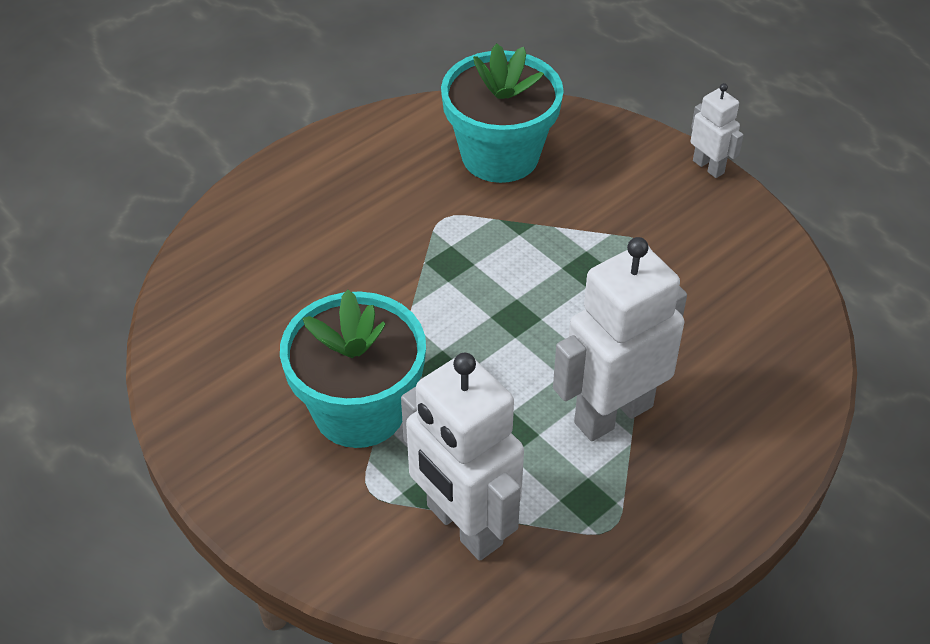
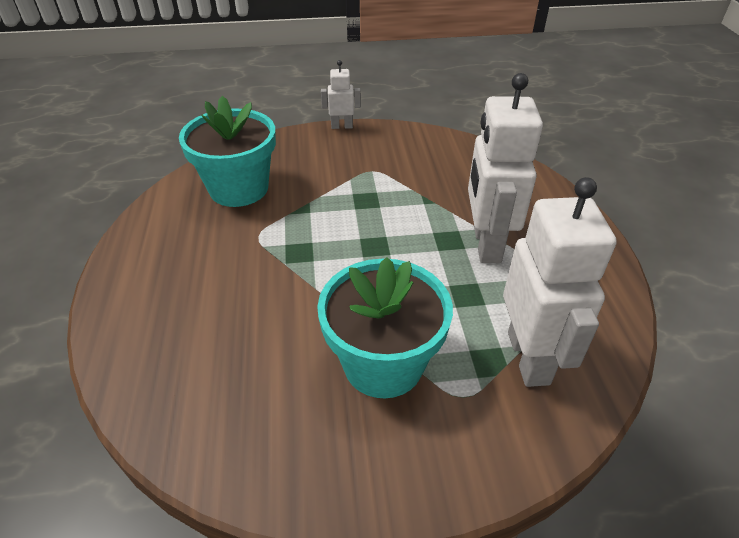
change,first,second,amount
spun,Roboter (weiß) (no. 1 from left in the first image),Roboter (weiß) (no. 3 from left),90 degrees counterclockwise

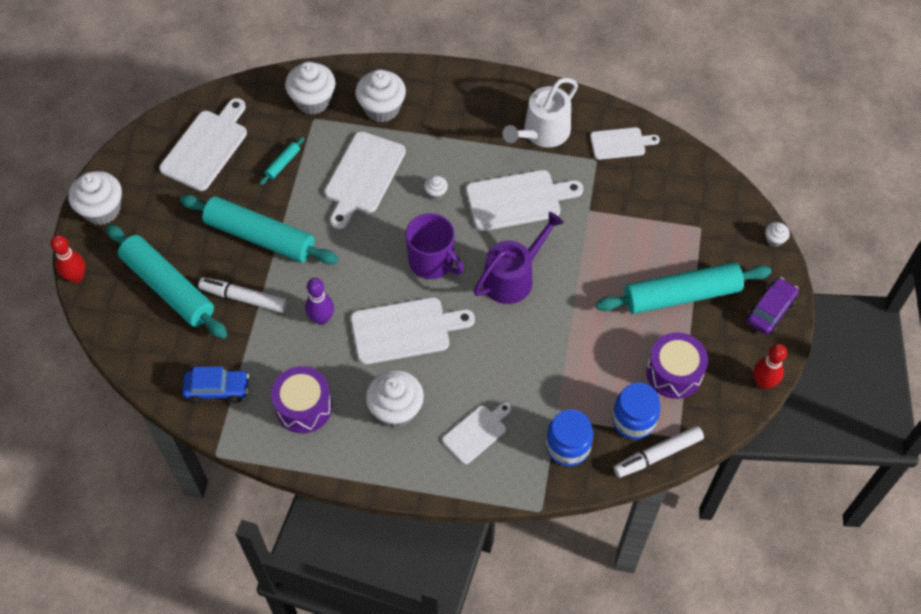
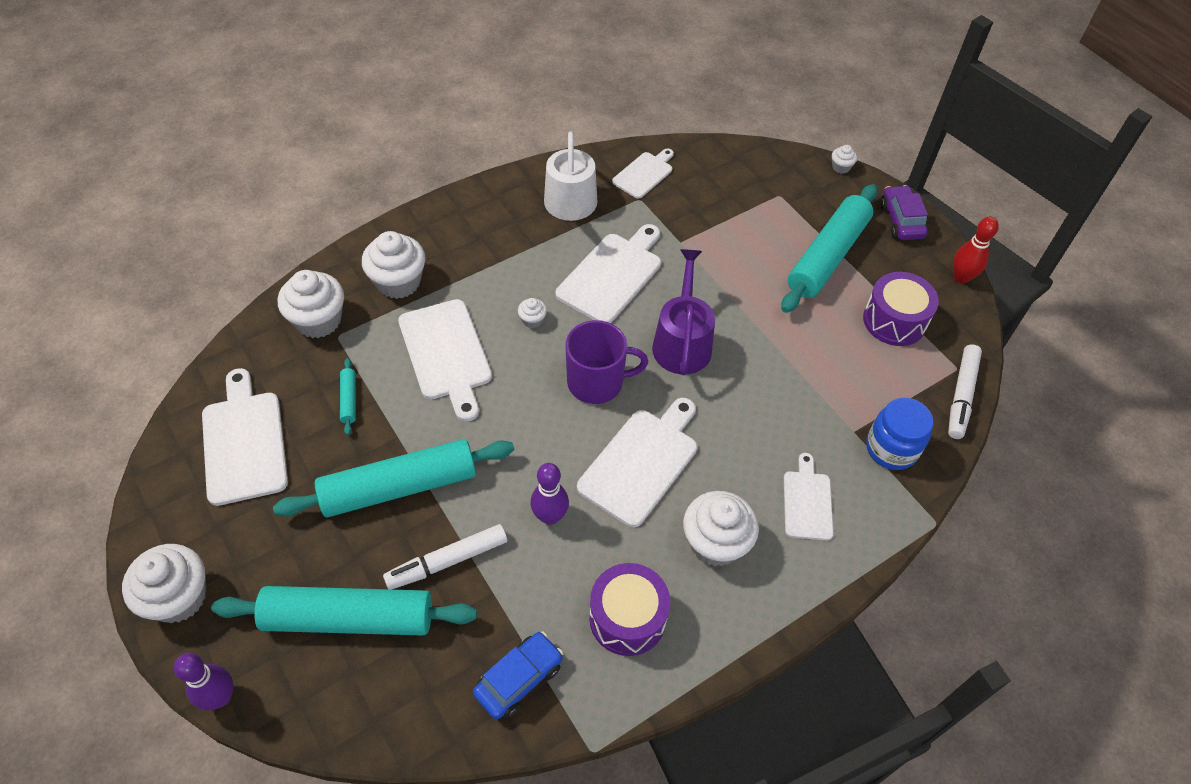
change,first,second,amount
colour,Bowlingkegel (rot) (no. 1 from left),Bowlingkegel (lila) (no. 1 from left),
missing,Einmachglas (blau) (no. 2 from left),,

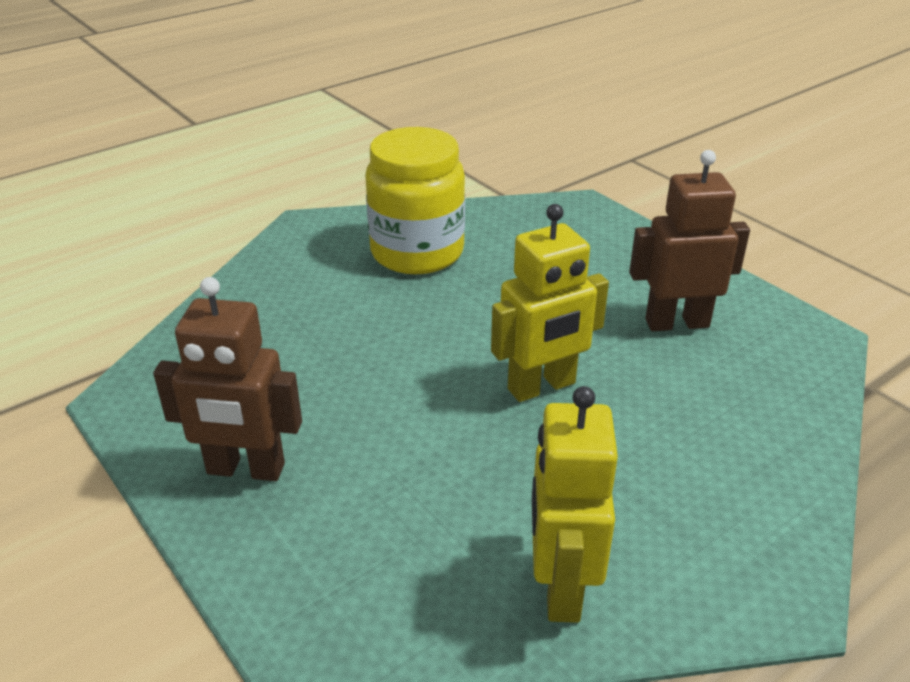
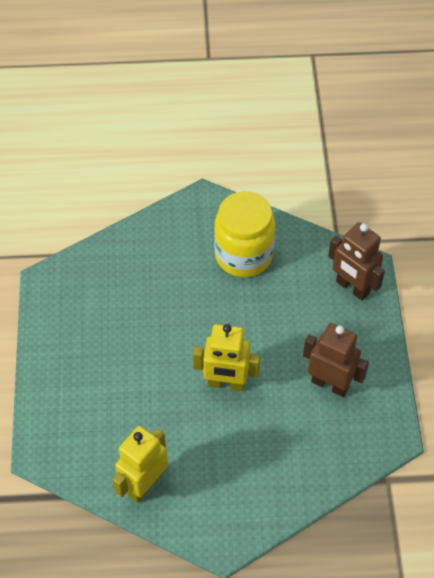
change,first,second,amount
relocated,Roboter (braun) (no. 1 from left in the first image),Roboter (braun) (no. 2 from left),

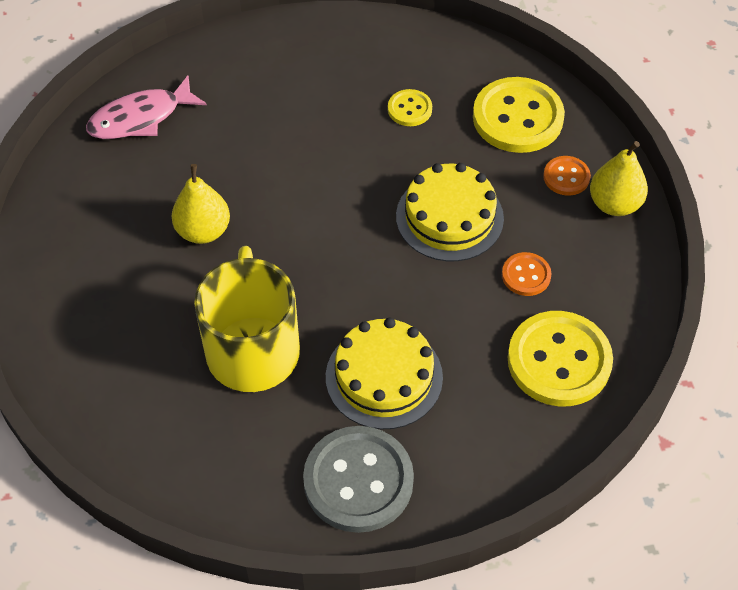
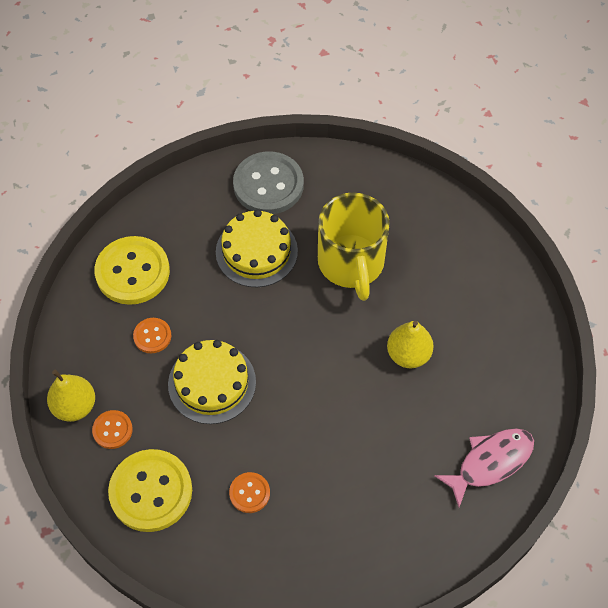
change,first,second,amount
colour,Knopf (gelb) (no. 1 from left),Knopf (orange) (no. 3 from left),

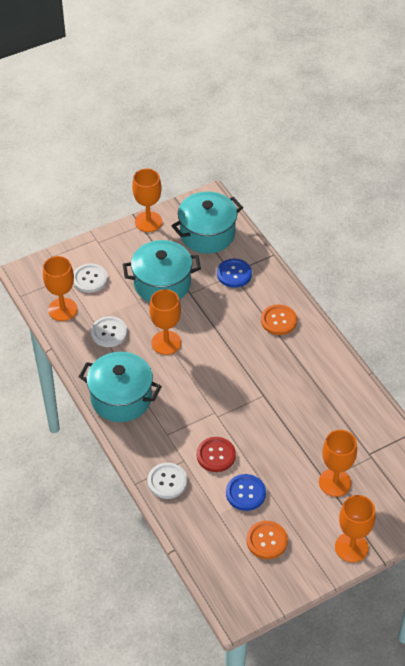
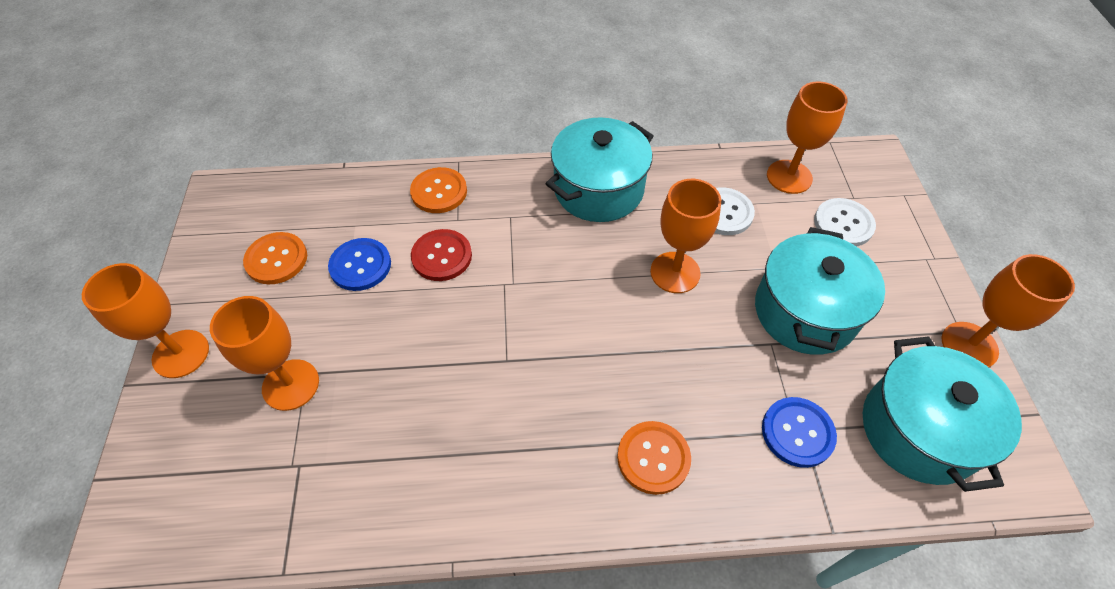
change,first,second,amount
colour,Knopf (weiß) (no. 3 from left),Knopf (orange) (no. 2 from left),

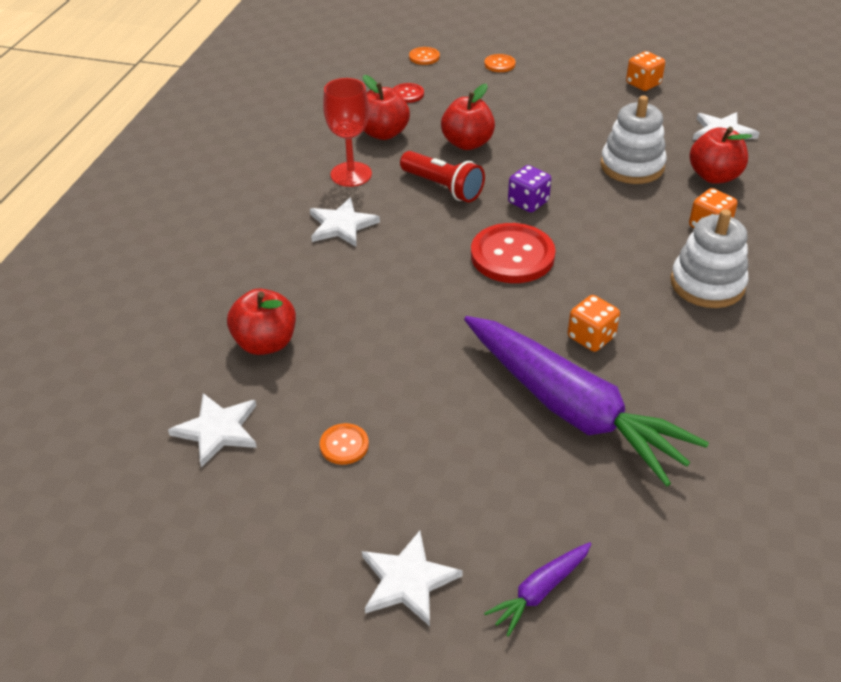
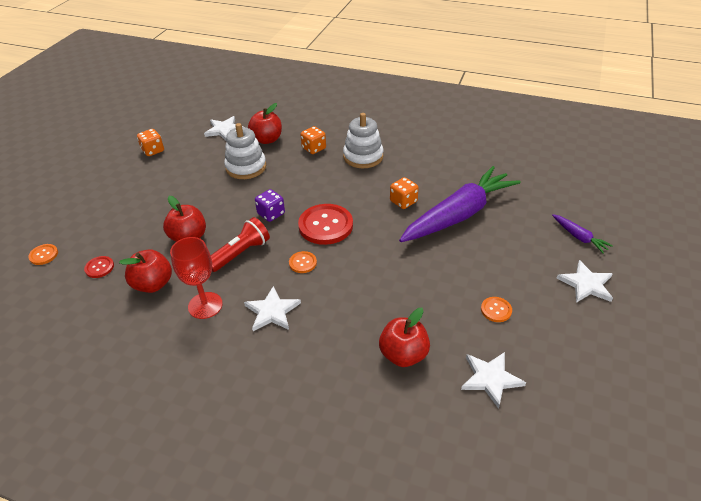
change,first,second,amount
relocated,Knopf (orange) (no. 3 from left in the first image),Knopf (orange) (no. 2 from left),

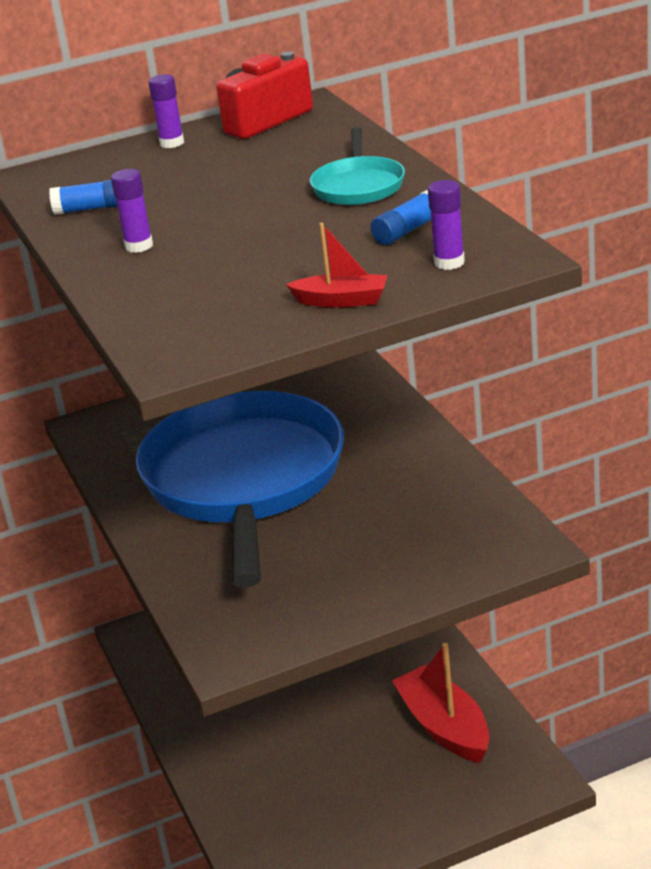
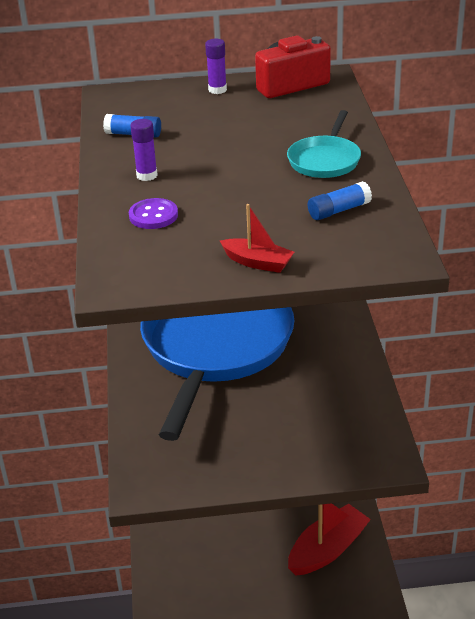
change,first,second,amount
appeared,,Knopf (lila),
spun,Boot (rot) (no. 2 from left),,60 degrees clockwise
missing,Klebestift (lila) (no. 3 from left),,

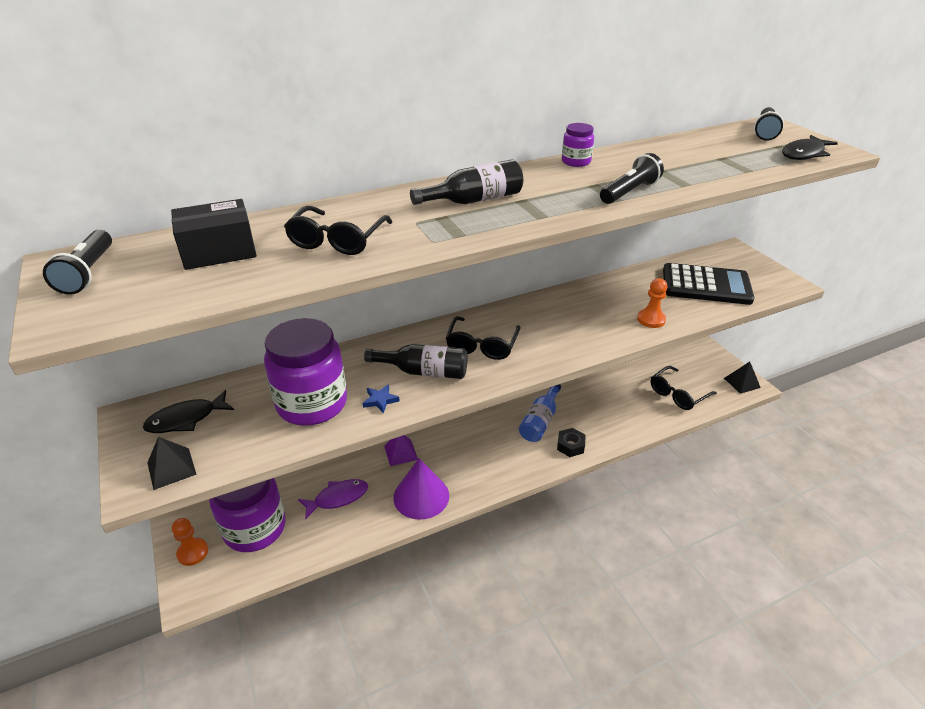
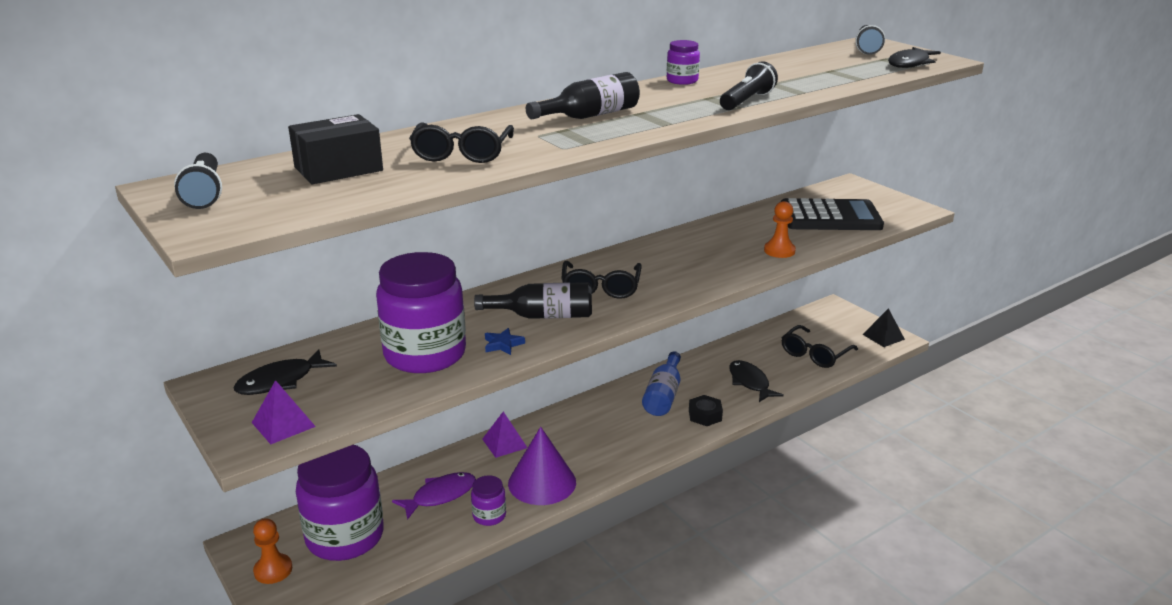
change,first,second,amount
colour,Pyramide (schwarz) (no. 1 from left),Pyramide (lila) (no. 1 from left),
appeared,,Einmachglas (lila) (no. 3 from left),
appeared,,Fisch (schwarz) (no. 2 from left),

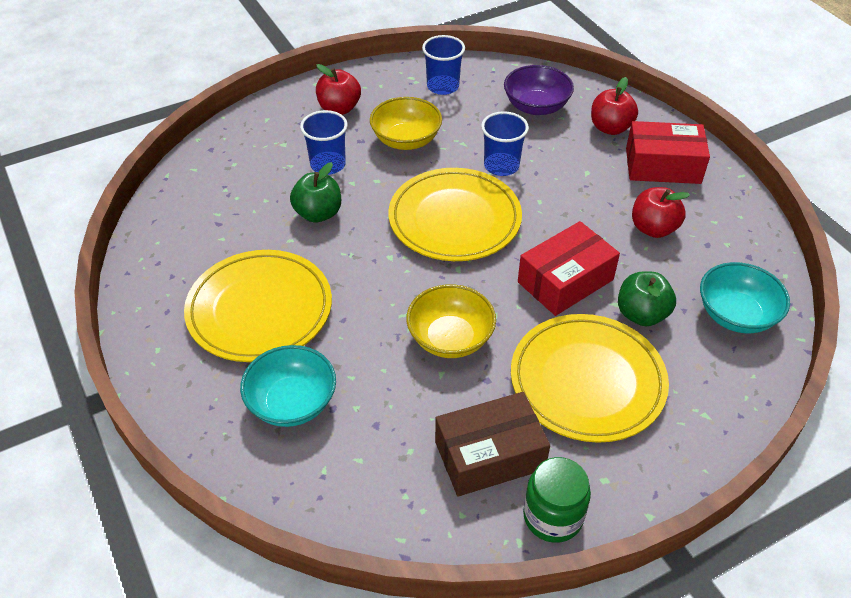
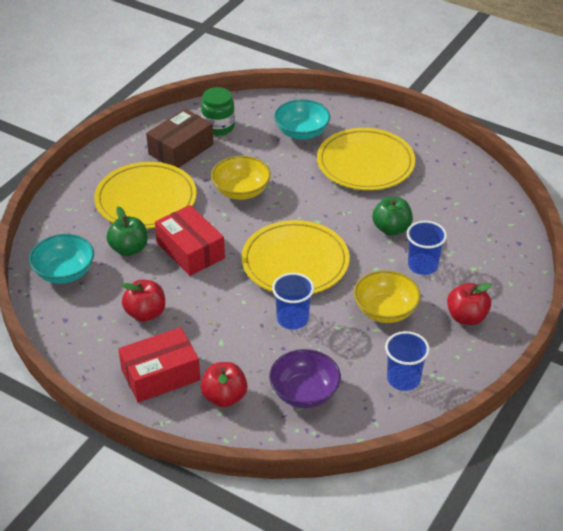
change,first,second,amount
spun,Schachtel (rot) (no. 1 from left in the first image),Schachtel (rot) (no. 2 from left),60 degrees counterclockwise
relocated,Einmachglas (grün),,

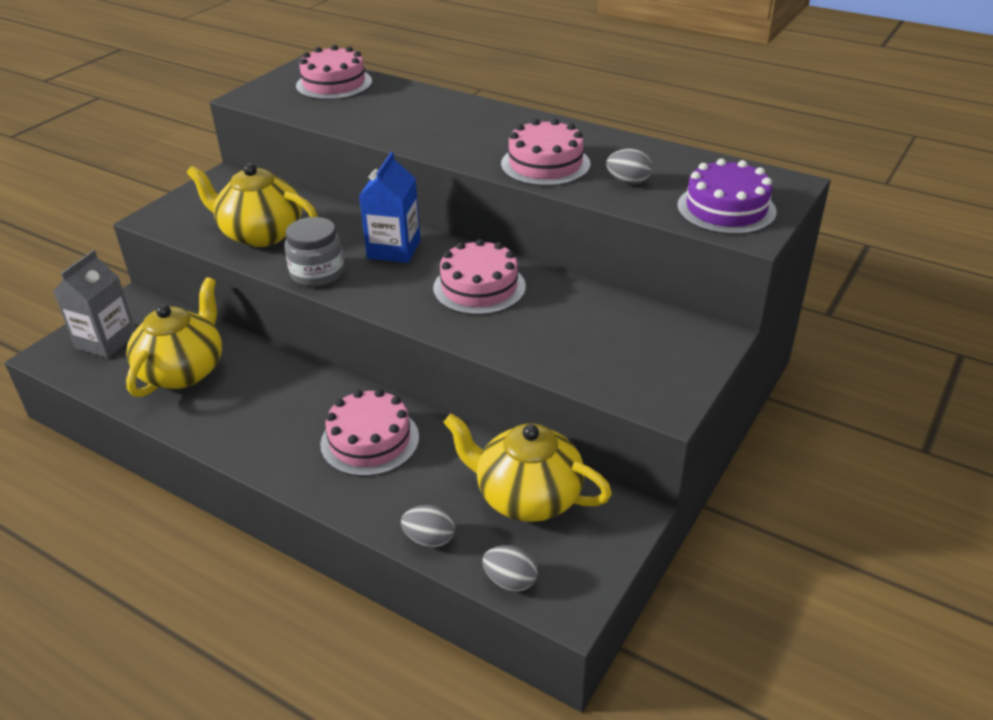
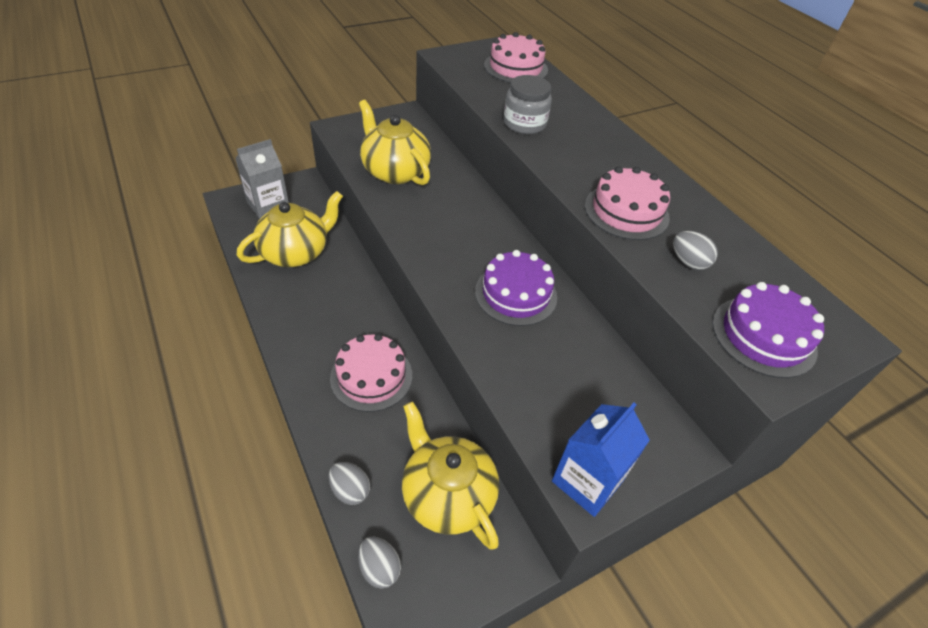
change,first,second,amount
colour,Kuchen (rosa) (no. 3 from left),Kuchen (lila) (no. 1 from left),
relocated,Einmachglas (grau),,
relocated,Getränkekarton (blau),,

